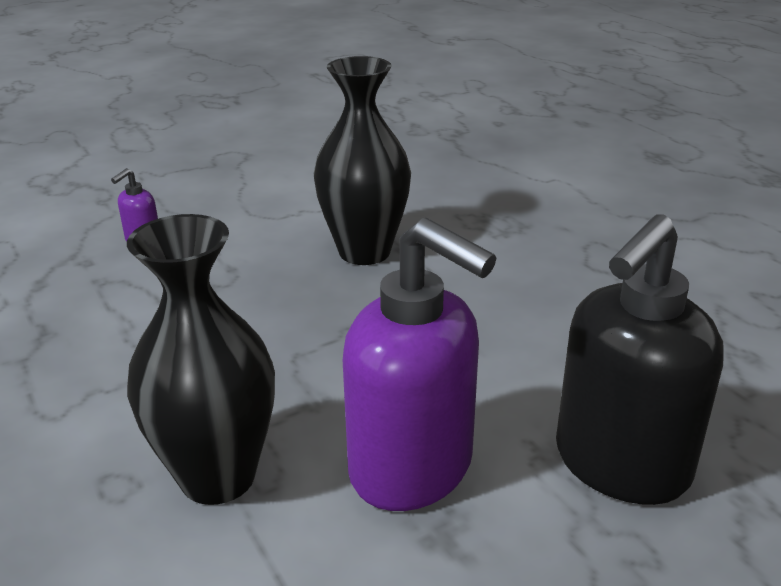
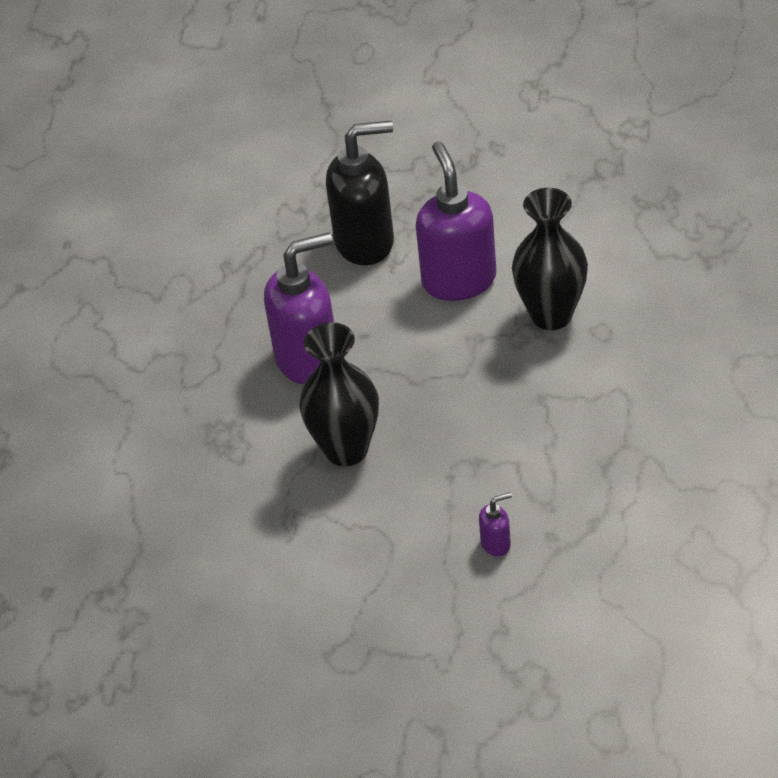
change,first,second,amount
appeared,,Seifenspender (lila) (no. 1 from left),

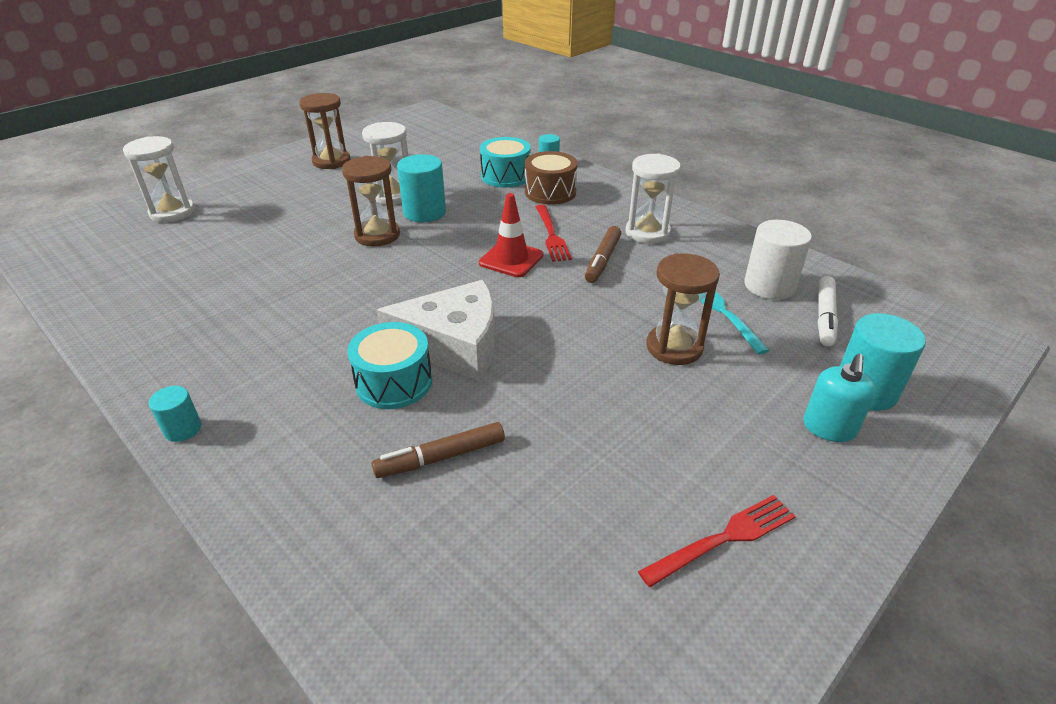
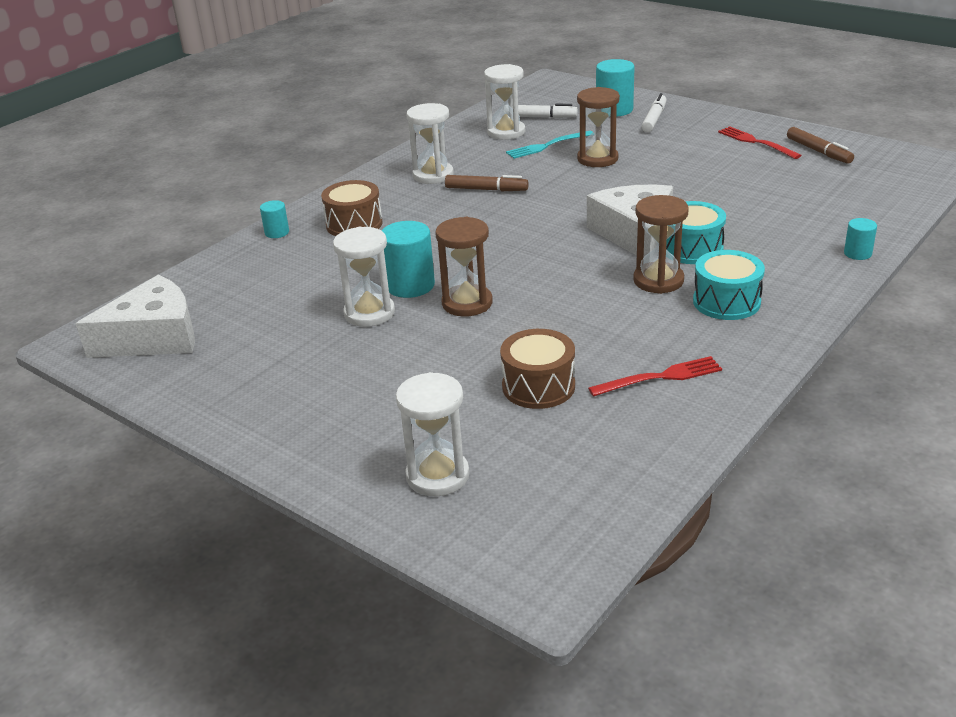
change,first,second,amount
appeared,,Käse (weiß) (no. 1 from left),
exchanged,Vollzylinder (weiß),Sanduhr (weiß) (no. 4 from left),
appeared,,Trommel (braun) (no. 2 from left),
relocated,Gabel (rot) (no. 1 from left),,
relocated,Sanduhr (braun) (no. 1 from left in the first image),Sanduhr (braun) (no. 3 from left),
exchanged,Seifenspender (türkis),Filzstift (weiß) (no. 2 from left),
relocated,Trommel (türkis) (no. 2 from left),,
relocated,Filzstift (braun) (no. 1 from left in the first image),Filzstift (braun) (no. 2 from left),
relocated,Vollzylinder (türkis) (no. 1 from left in the first image),Vollzylinder (türkis) (no. 4 from left),
missing,Leitkegel (rot),,

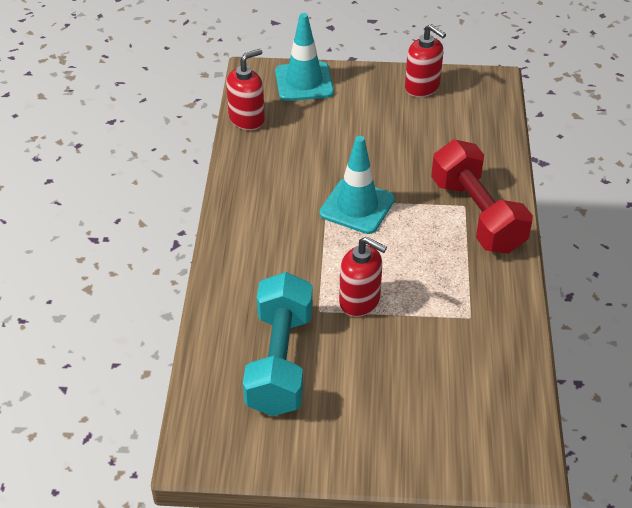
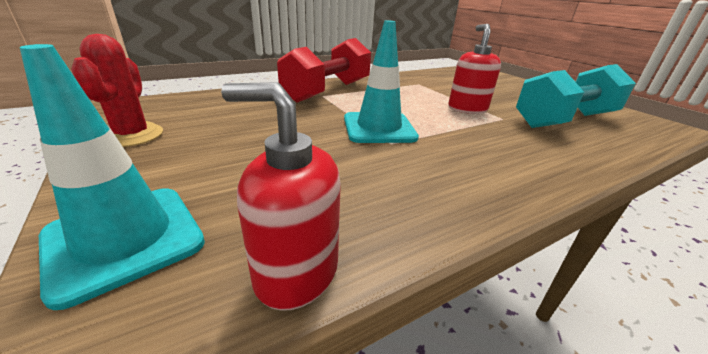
change,first,second,amount
exchanged,Seifenspender (rot) (no. 3 from left),Kaktus (rot),

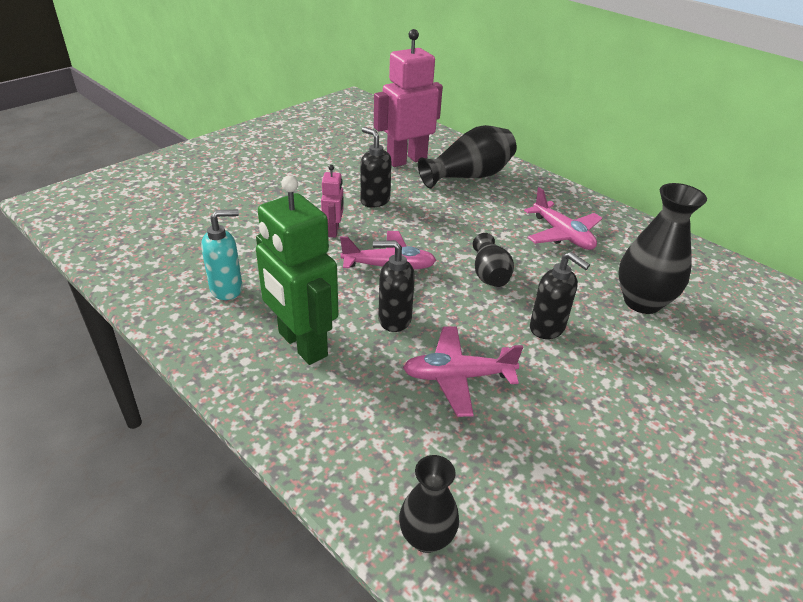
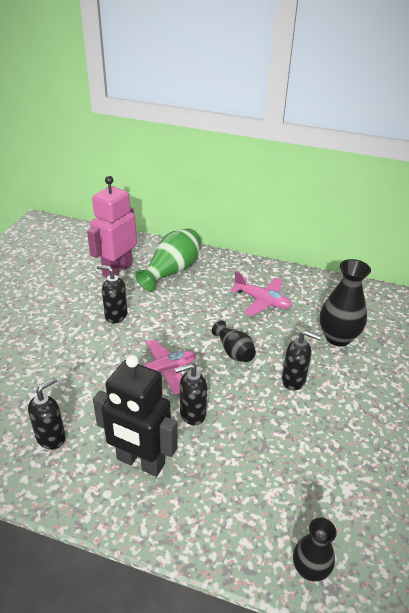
change,first,second,amount
colour,Seifenspender (türkis),Seifenspender (schwarz) (no. 1 from left),
colour,Roboter (grün),Roboter (schwarz),
colour,Vase (schwarz) (no. 2 from left),Vase (grün),
missing,Roboter (rosa) (no. 1 from left),,
missing,Flugzeug (rosa) (no. 2 from left),,

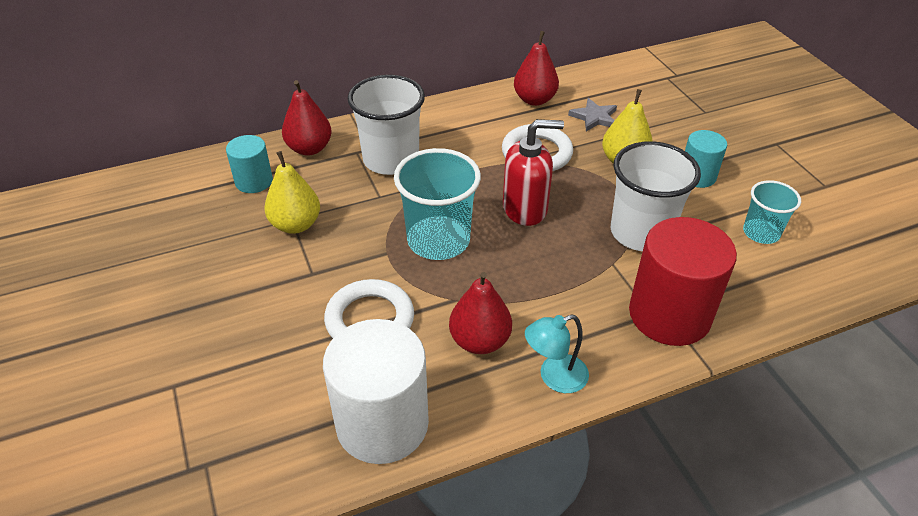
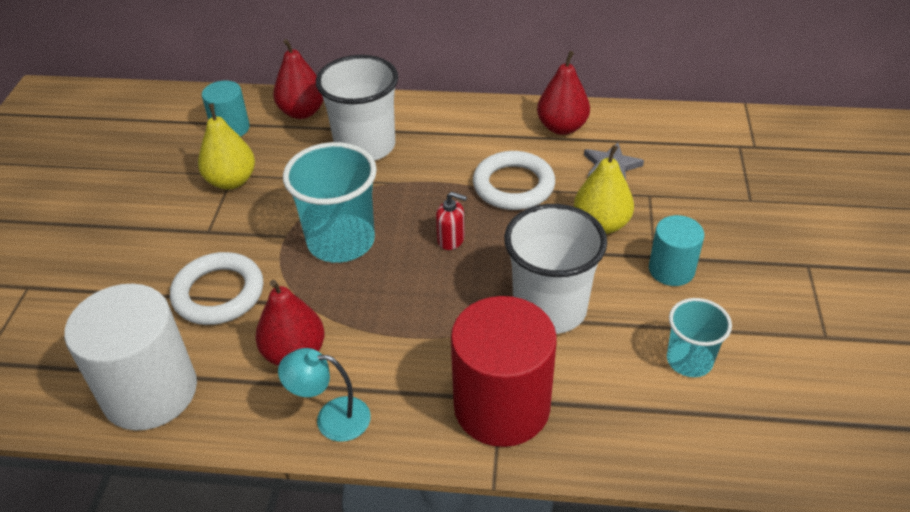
change,first,second,amount
size,Seifenspender (rot),,x0.53

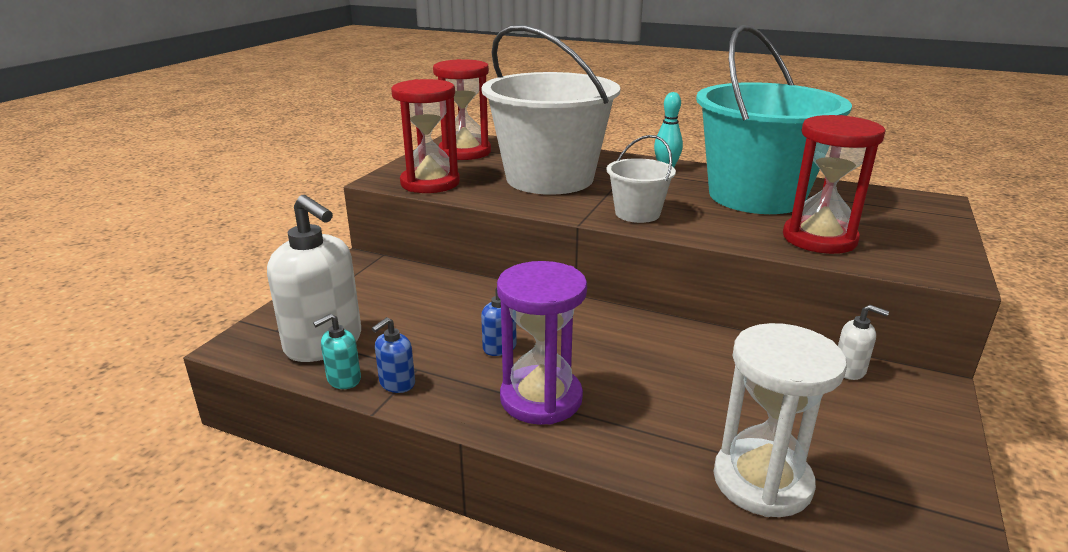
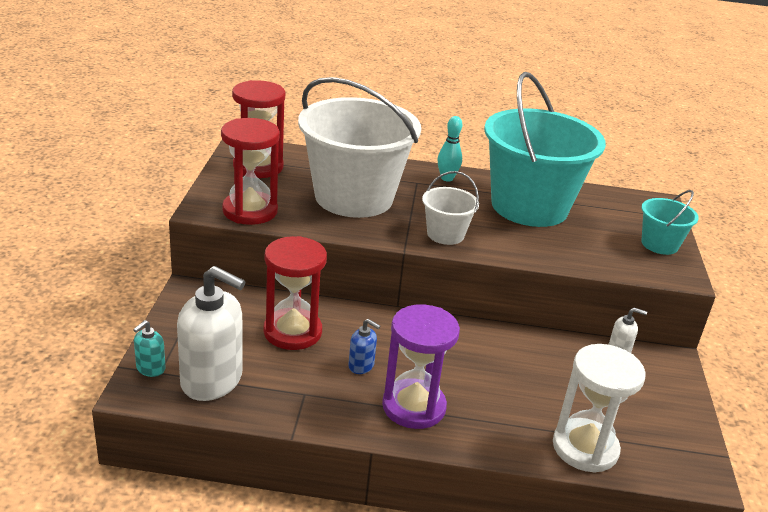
change,first,second,amount
relocated,Seifenspender (türkis),,
relocated,Sanduhr (rot) (no. 3 from left),,
appeared,,Eimer (türkis) (no. 2 from left),
missing,Seifenspender (blau) (no. 1 from left),,

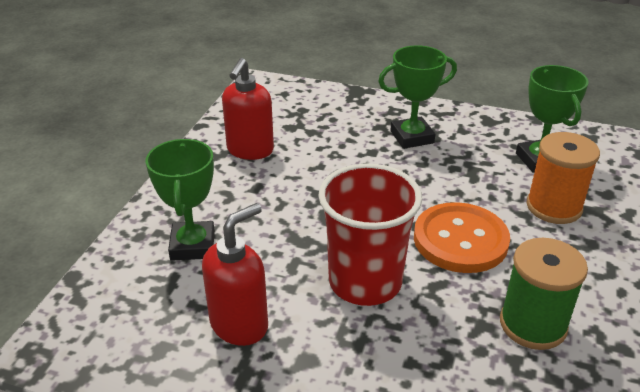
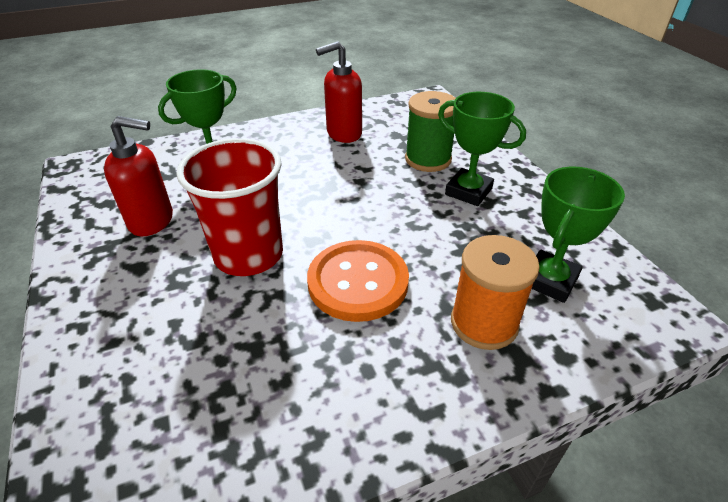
change,first,second,amount
relocated,Garnrolle (grün),,

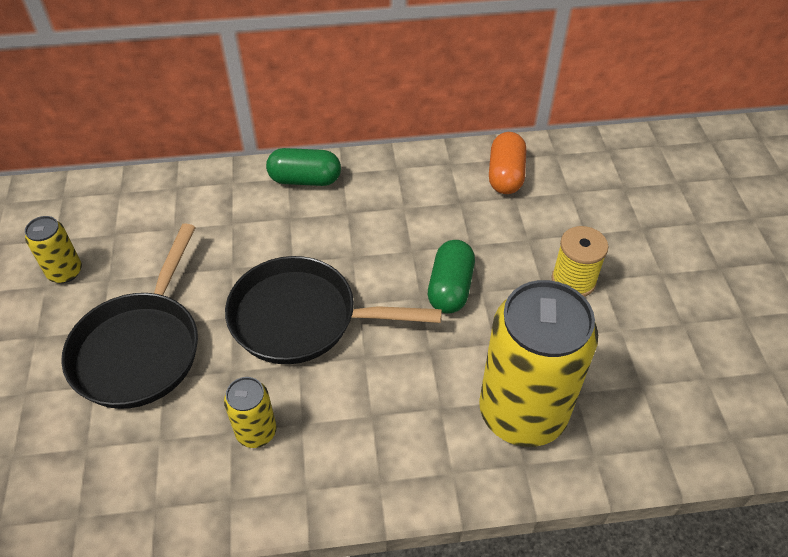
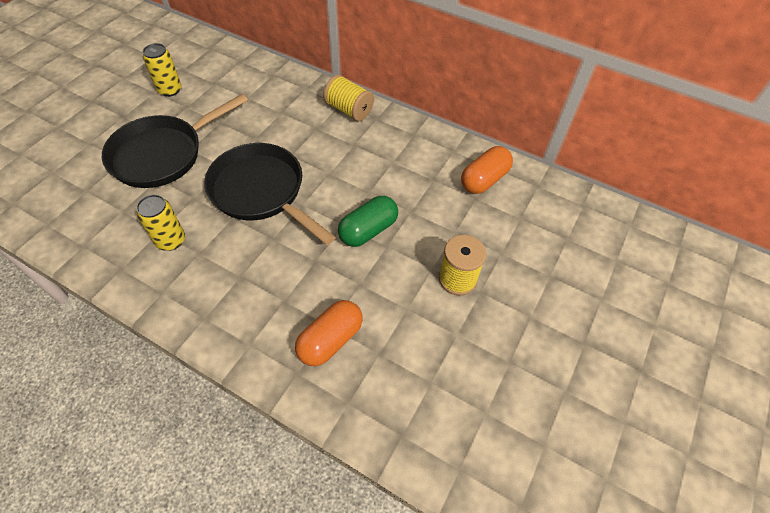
change,first,second,amount
exchanged,Dose (gelb) (no. 3 from left),Kapsel (orange) (no. 1 from left),
exchanged,Kapsel (grün) (no. 1 from left),Garnrolle (gelb) (no. 1 from left),

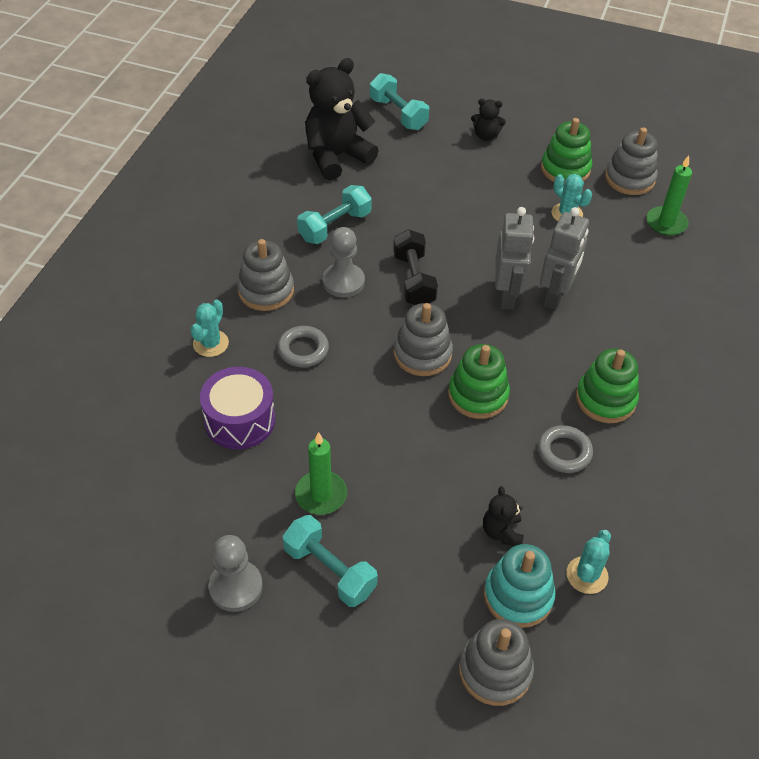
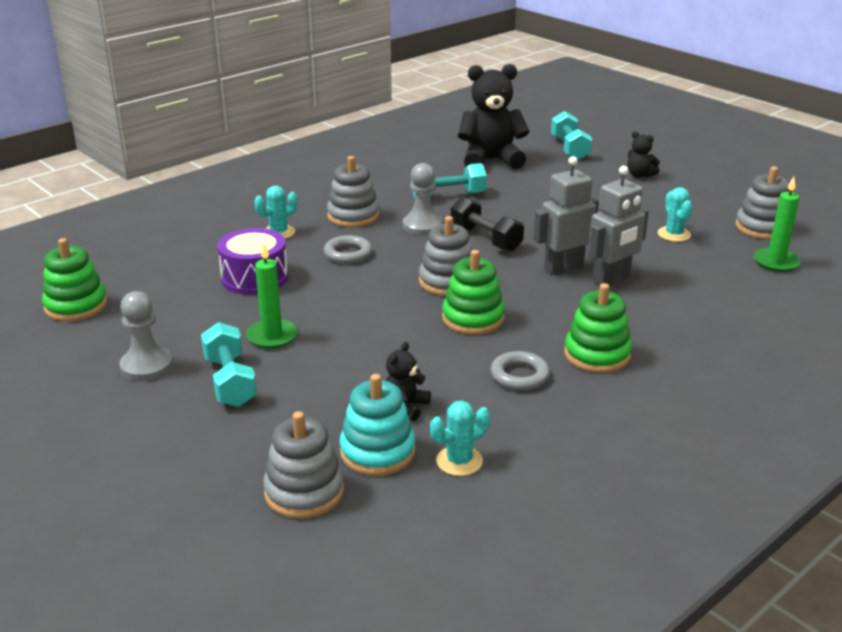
change,first,second,amount
relocated,Stapelspielzeug (grün) (no. 2 from left in the first image),Stapelspielzeug (grün) (no. 1 from left),
spun,Hantel (schwarz),,60 degrees counterclockwise
spun,Roboter (grau) (no. 1 from left),,150 degrees counterclockwise

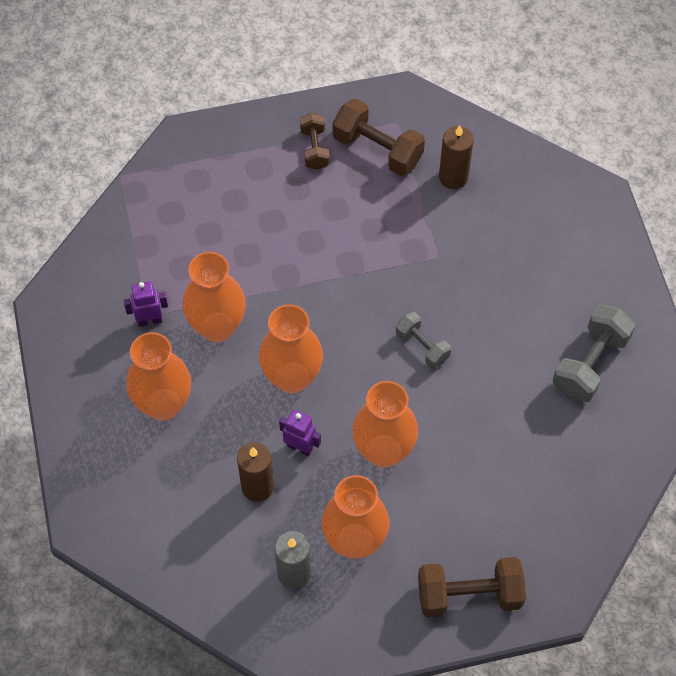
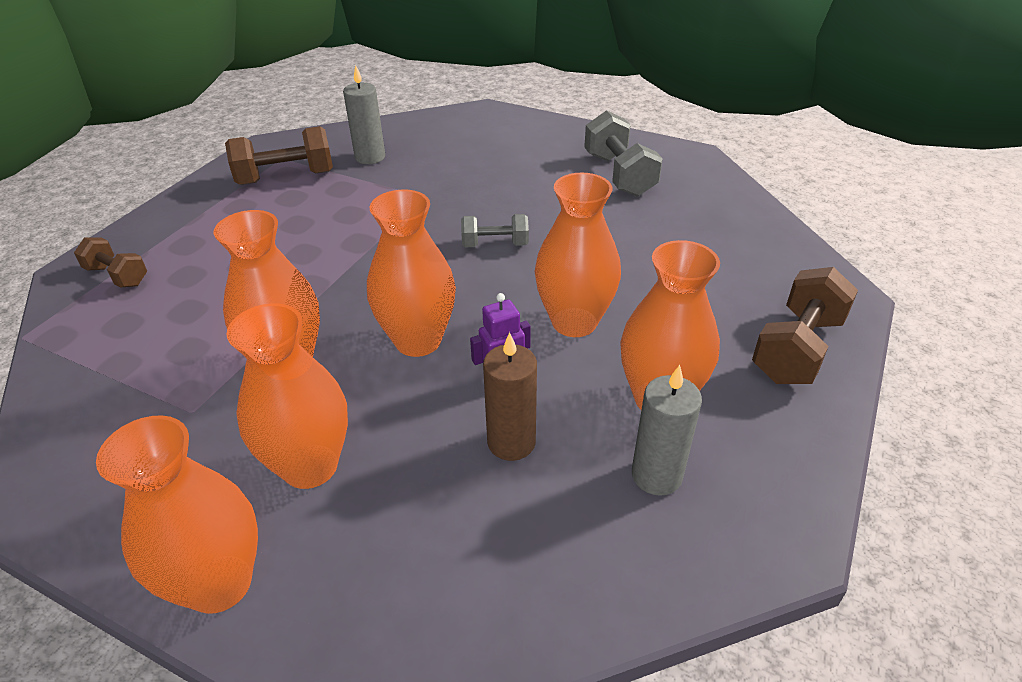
change,first,second,amount
relocated,Hantel (braun) (no. 1 from left),,
appeared,,Vase (orange) (no. 1 from left),
colour,Kerze (braun) (no. 2 from left),Kerze (grau) (no. 1 from left),
missing,Roboter (lila) (no. 1 from left),,

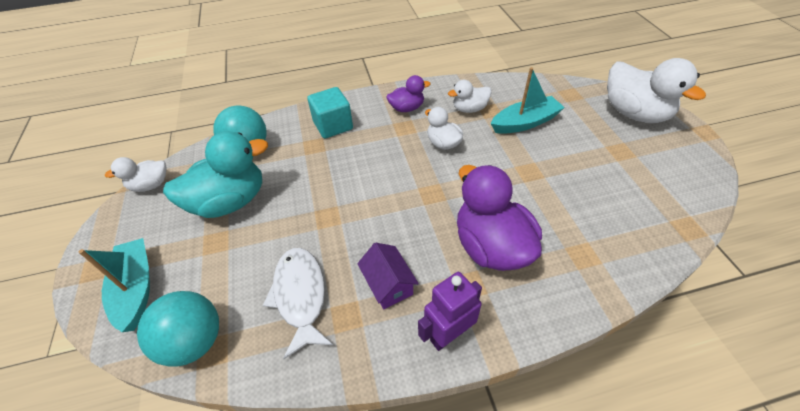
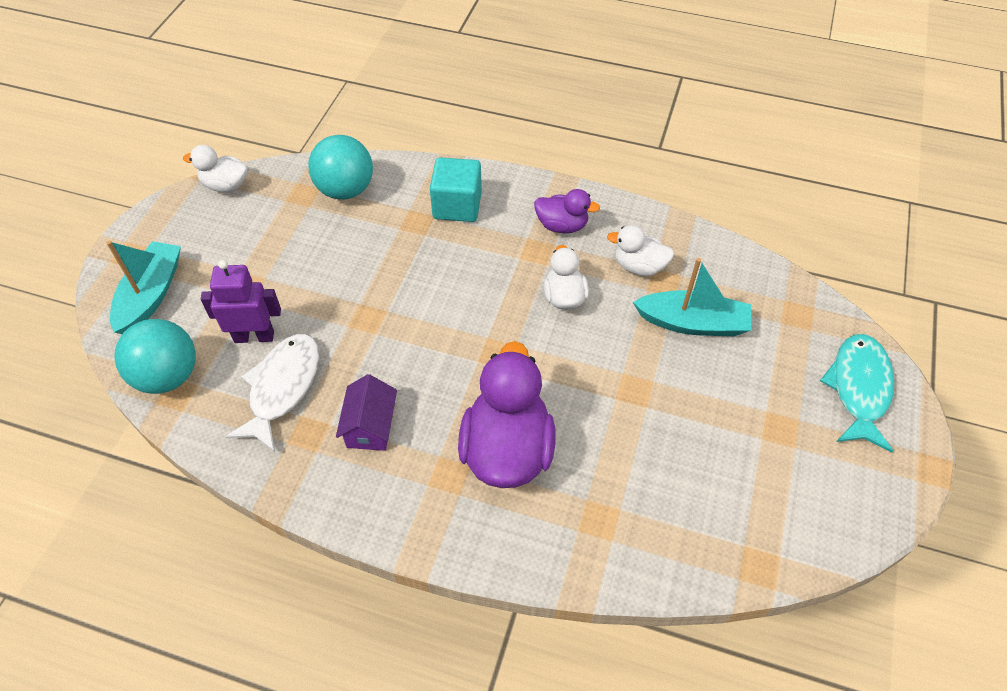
change,first,second,amount
relocated,Roboter (lila),,
exchanged,Ente (weiß) (no. 4 from left),Fisch (türkis),
missing,Ente (türkis),,

